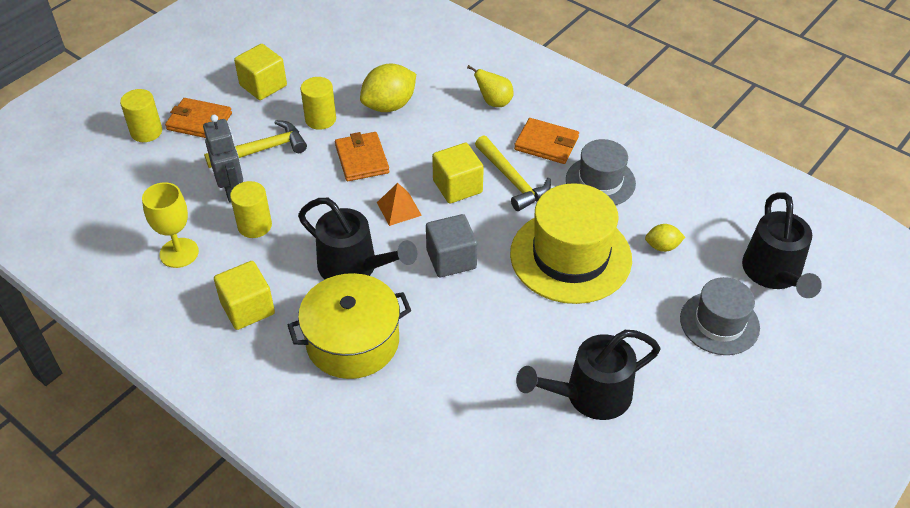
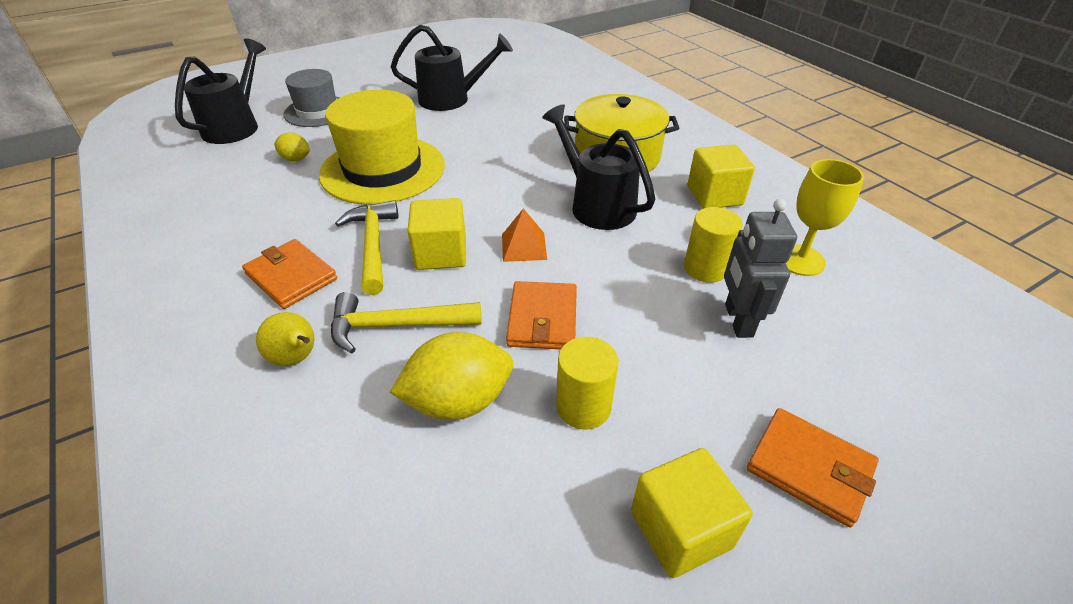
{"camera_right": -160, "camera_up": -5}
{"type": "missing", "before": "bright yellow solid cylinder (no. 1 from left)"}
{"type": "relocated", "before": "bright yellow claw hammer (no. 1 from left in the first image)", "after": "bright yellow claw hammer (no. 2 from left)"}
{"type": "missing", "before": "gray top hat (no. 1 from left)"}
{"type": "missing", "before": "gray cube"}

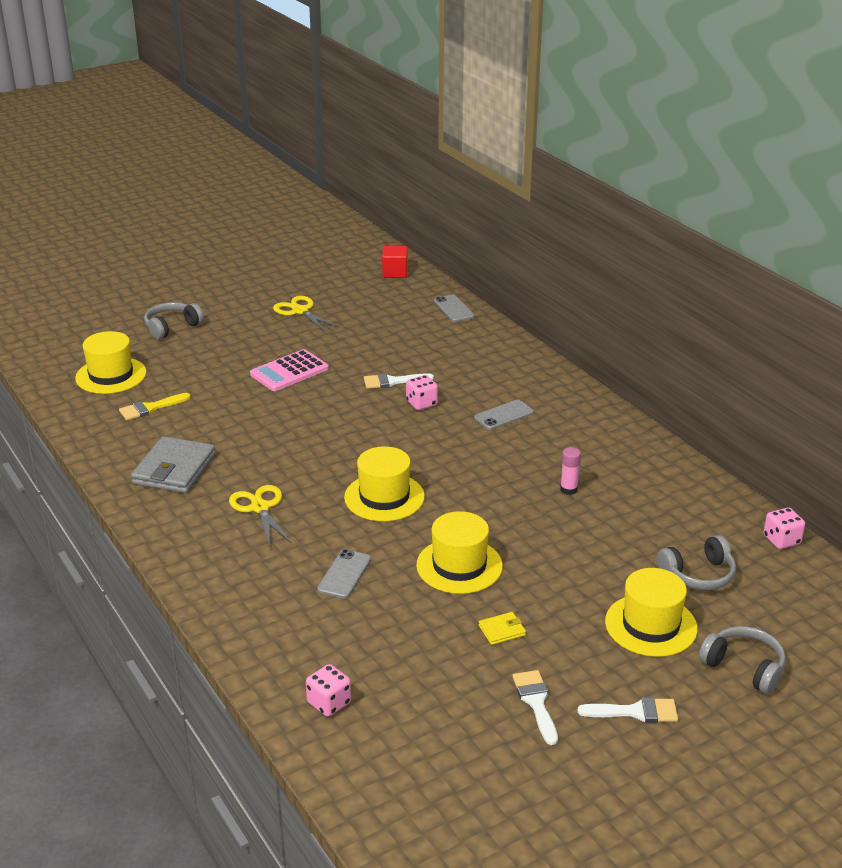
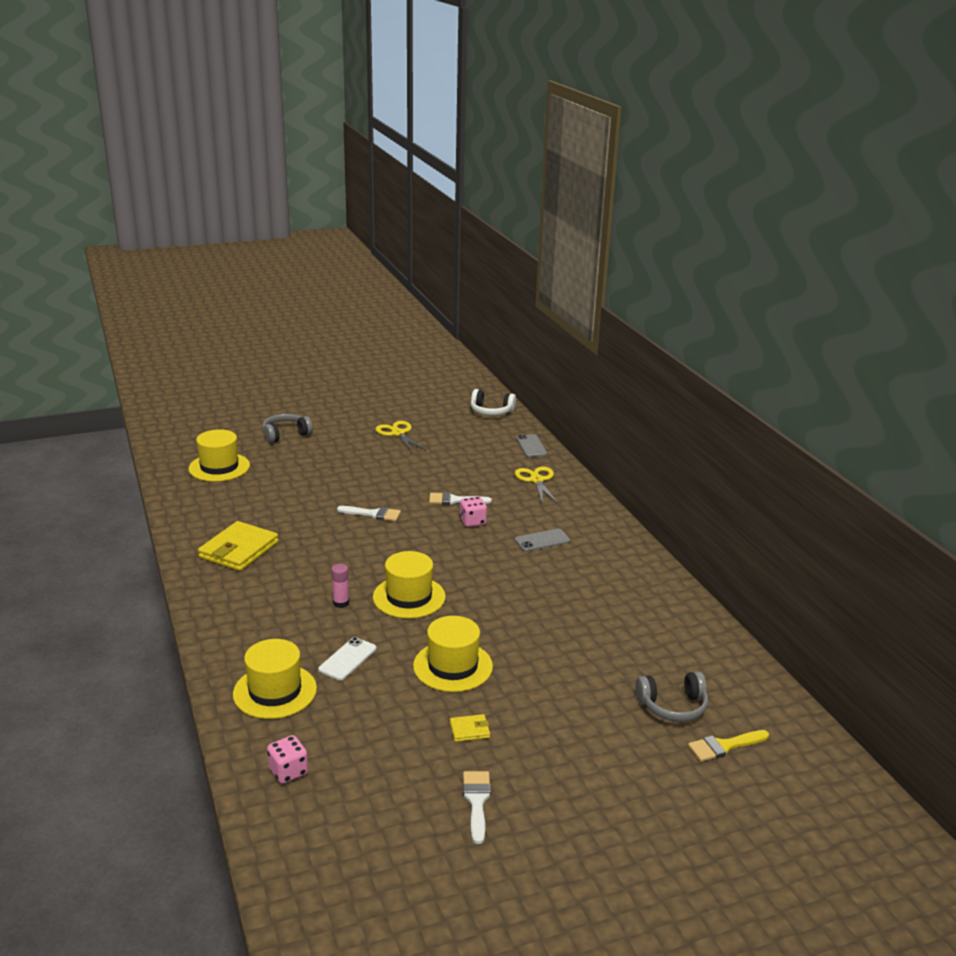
{"camera_right": 10, "camera_up": -5}
{"type": "exchanged", "before": "crimson cube", "after": "pure white headset"}
{"type": "missing", "before": "rosy calculator"}
{"type": "relocated", "before": "bright yellow brush"}
{"type": "colour", "before": "gray wallet", "after": "bright yellow wallet (no. 1 from left)"}
{"type": "relocated", "before": "rosy stick of glue"}
{"type": "relocated", "before": "bright yellow scissors (no. 1 from left in the first image)", "after": "bright yellow scissors (no. 2 from left)"}
{"type": "missing", "before": "rosy dice (no. 3 from left)"}
{"type": "colour", "before": "gray mobile phone (no. 1 from left)", "after": "pure white mobile phone"}
{"type": "relocated", "before": "bright yellow top hat (no. 4 from left in the first image)", "after": "bright yellow top hat (no. 2 from left)"}
{"type": "missing", "before": "gray headset (no. 3 from left)"}
{"type": "relocated", "before": "pure white brush (no. 3 from left in the first image)", "after": "pure white brush (no. 1 from left)"}

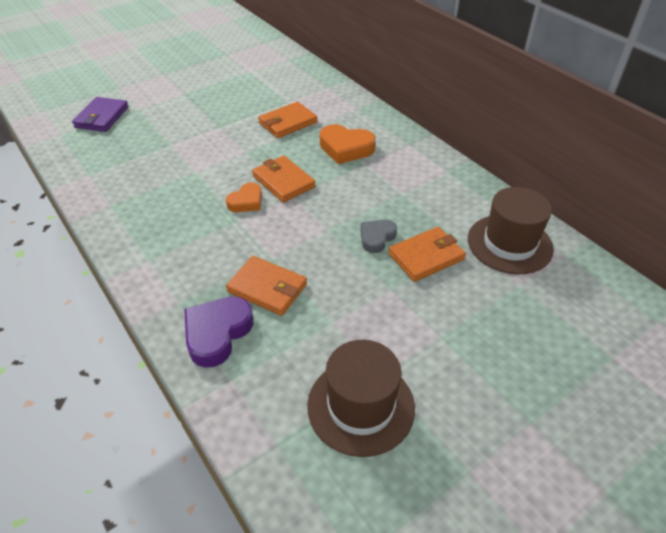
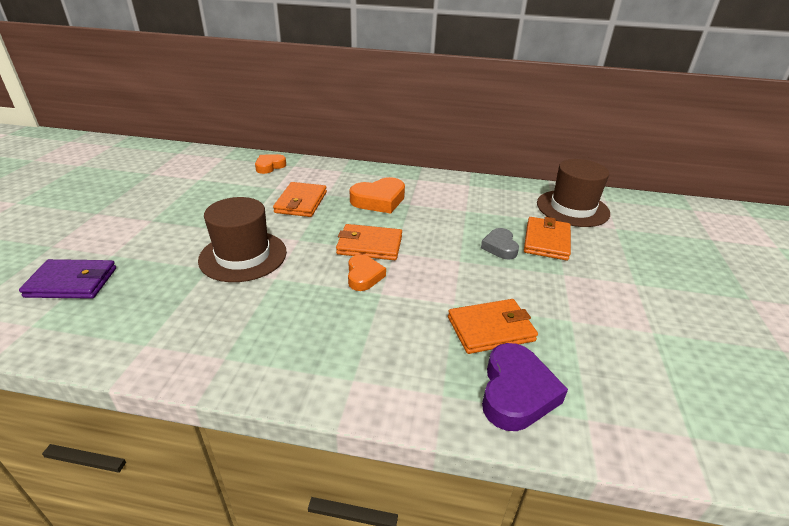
{"camera_right": -45, "camera_up": -10}
{"type": "spun", "before": "violet wallet", "turn": -60}
{"type": "spun", "before": "violet heart shape", "turn": -150}
{"type": "relocated", "before": "dark brown top hat (no. 1 from left)"}
{"type": "appeared", "after": "orange-coloured heart shape (no. 1 from left)"}

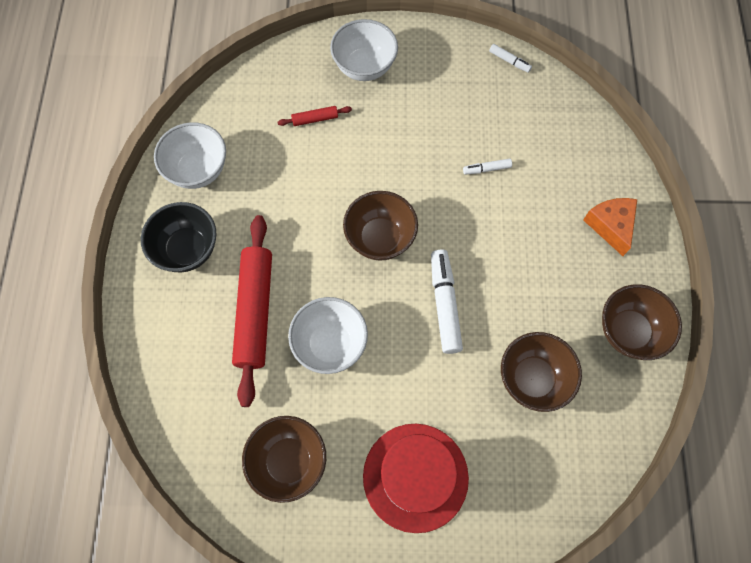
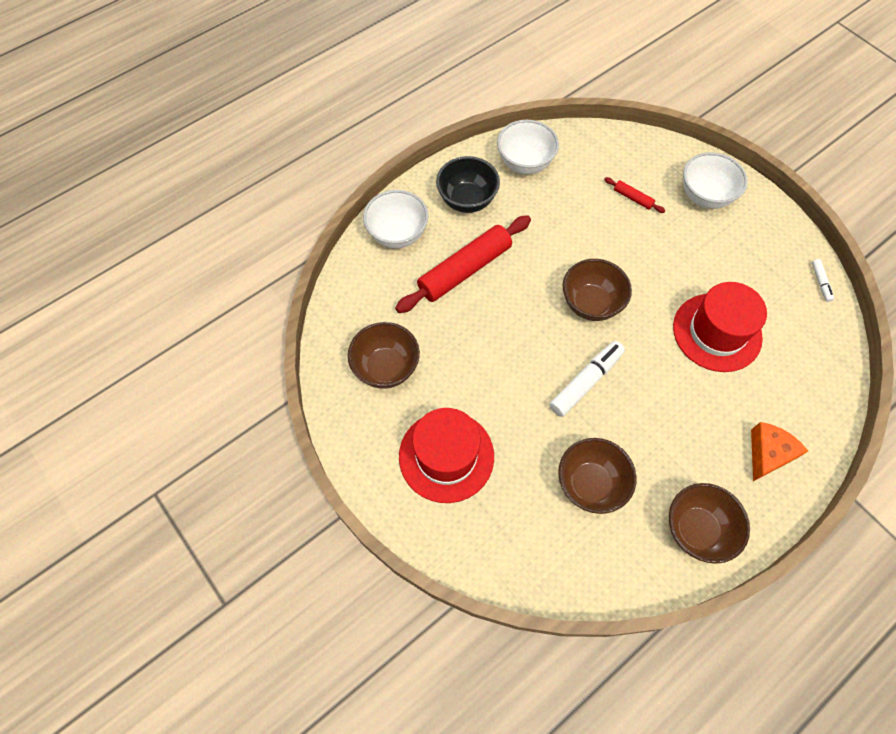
{"camera_right": 50, "camera_up": -5}
{"type": "exchanged", "before": "pure white marker pen (no. 2 from left)", "after": "crimson top hat (no. 2 from left)"}
{"type": "relocated", "before": "pure white deep dish (no. 2 from left in the first image)", "after": "pure white deep dish (no. 1 from left)"}

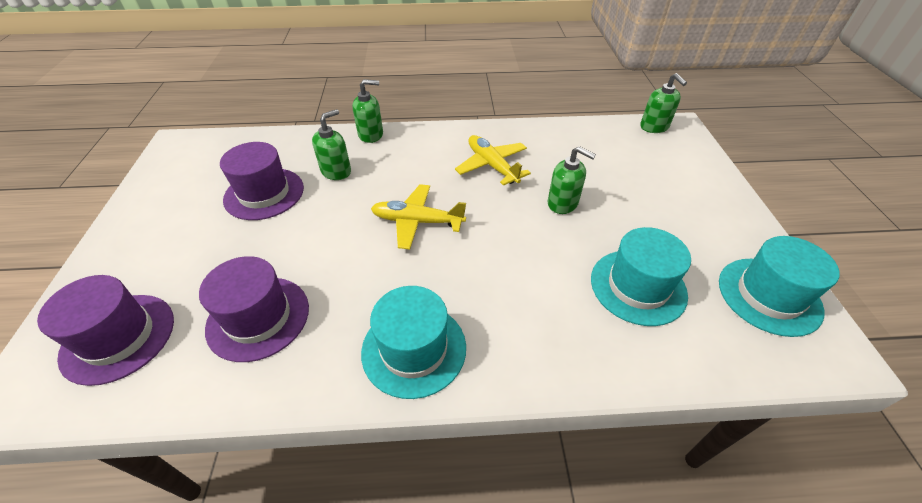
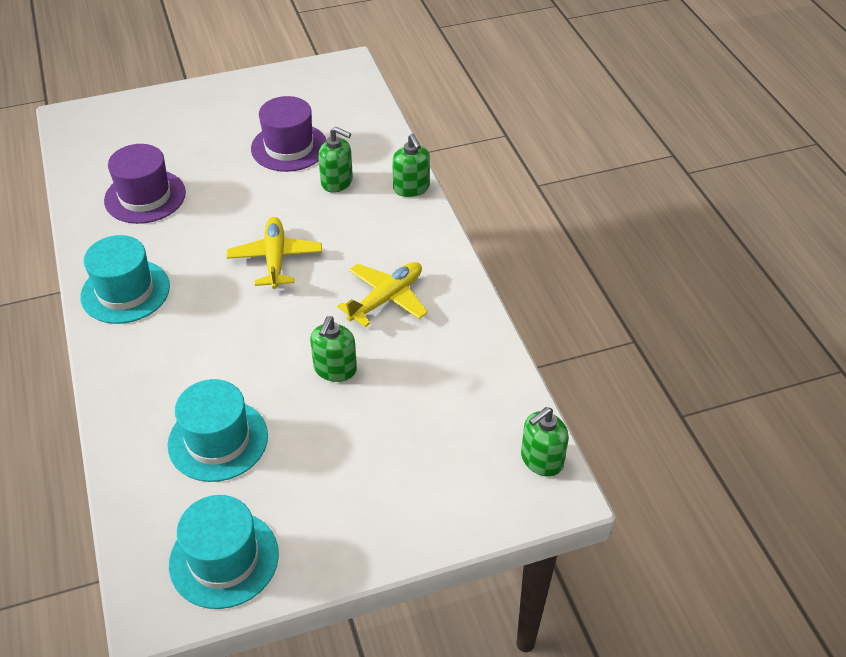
{"camera_right": 75, "camera_up": 0}
{"type": "missing", "before": "violet top hat (no. 1 from left)"}

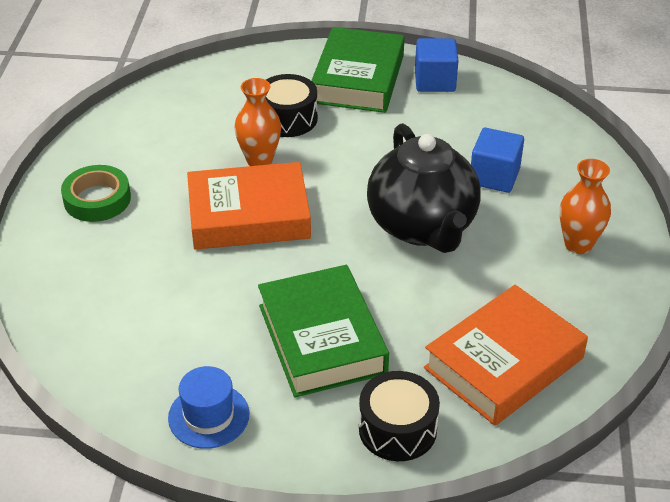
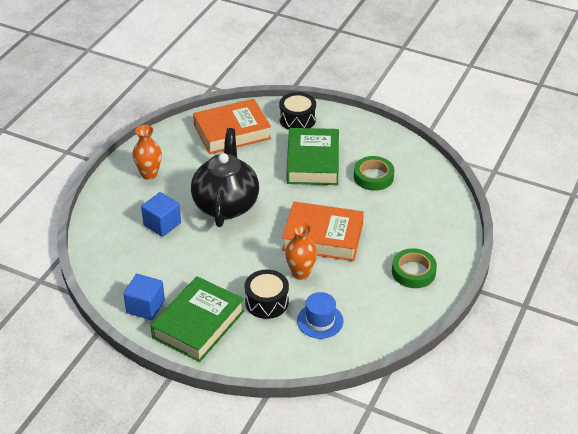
{"camera_right": -160, "camera_up": 0}
{"type": "relocated", "before": "cobalt top hat"}
{"type": "appeared", "after": "emerald tape (no. 1 from left)"}

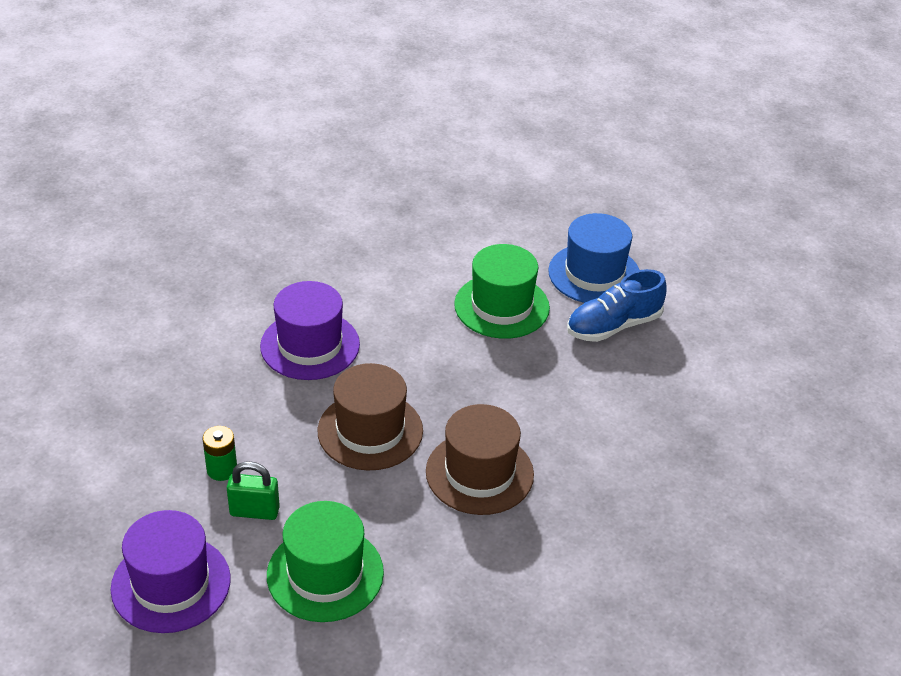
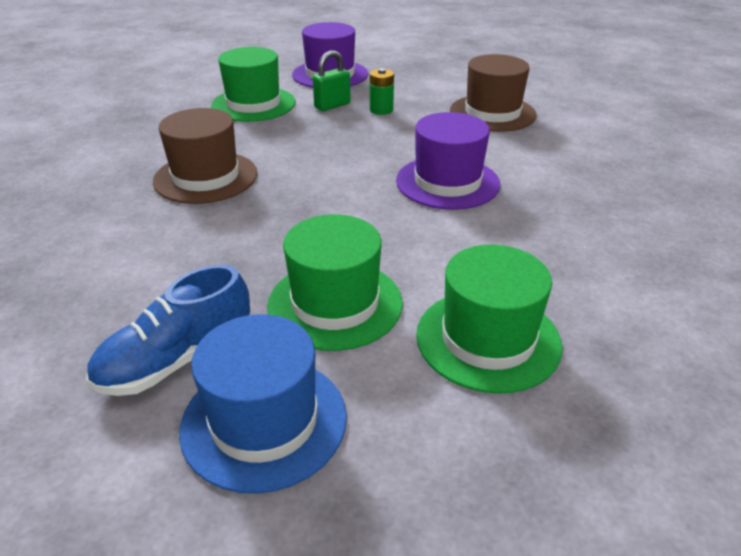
{"camera_right": 140, "camera_up": -5}
{"type": "spun", "before": "cobalt sneaker", "turn": -150}
{"type": "relocated", "before": "dark brown top hat (no. 1 from left in the first image)", "after": "dark brown top hat (no. 2 from left)"}
{"type": "appeared", "after": "emerald top hat (no. 3 from left)"}

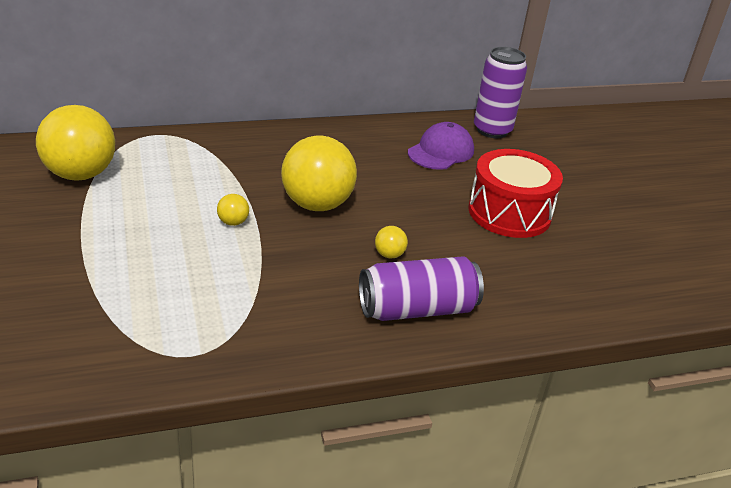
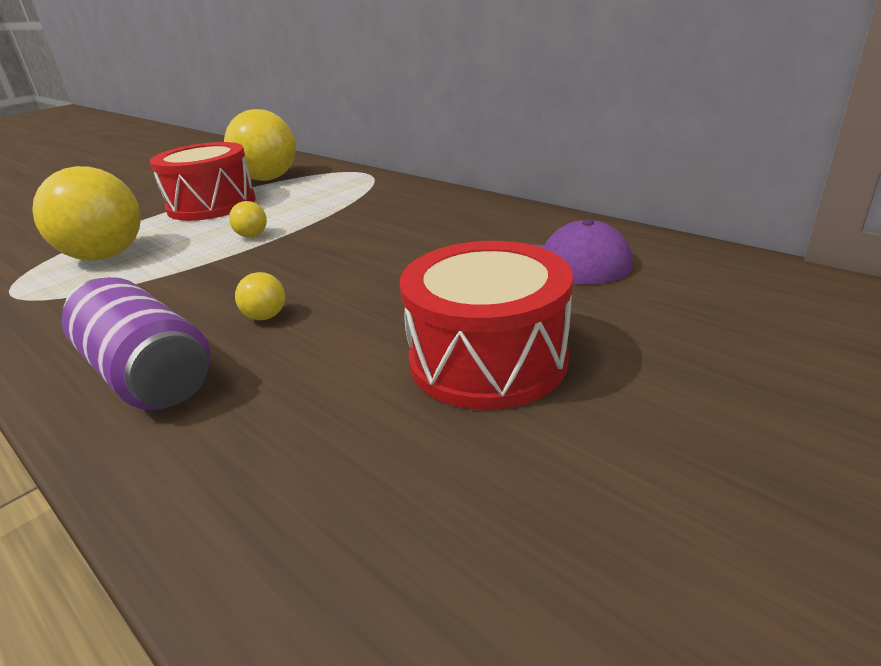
{"camera_right": 65, "camera_up": -5}
{"type": "missing", "before": "violet can (no. 2 from left)"}
{"type": "relocated", "before": "bright yellow sphere (no. 3 from left in the first image)", "after": "bright yellow sphere (no. 1 from left)"}
{"type": "appeared", "after": "crimson snare drum (no. 1 from left)"}

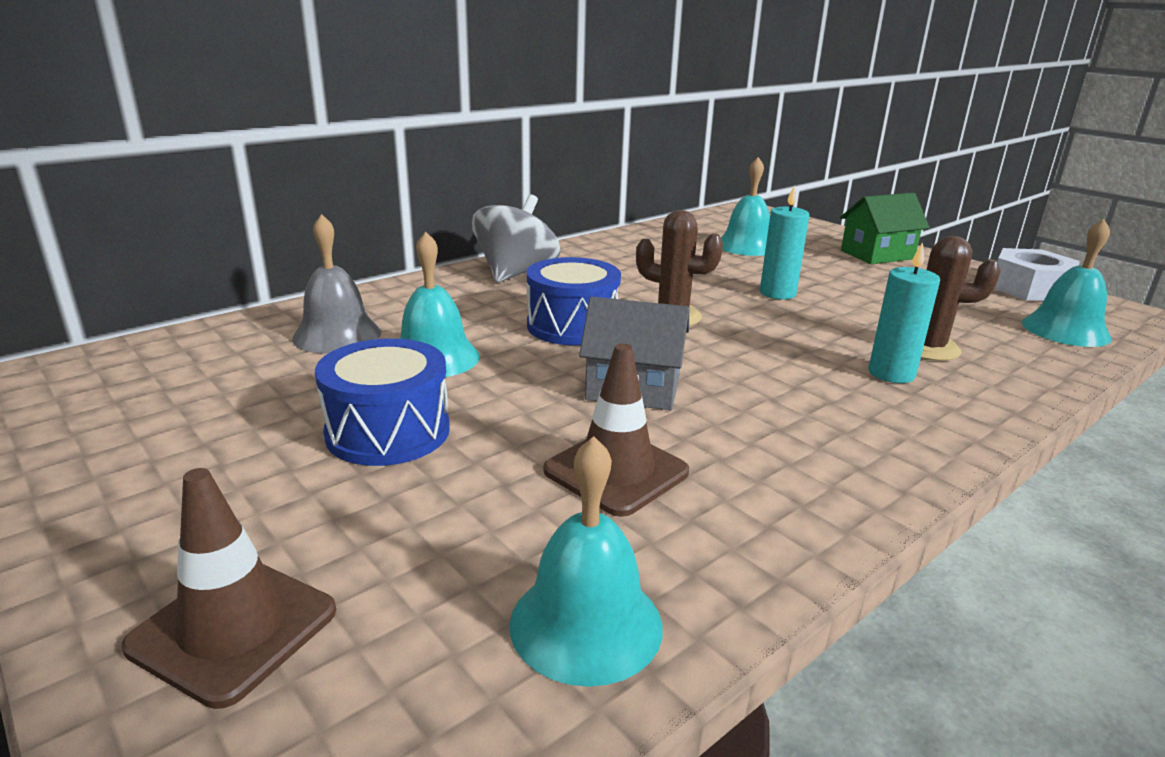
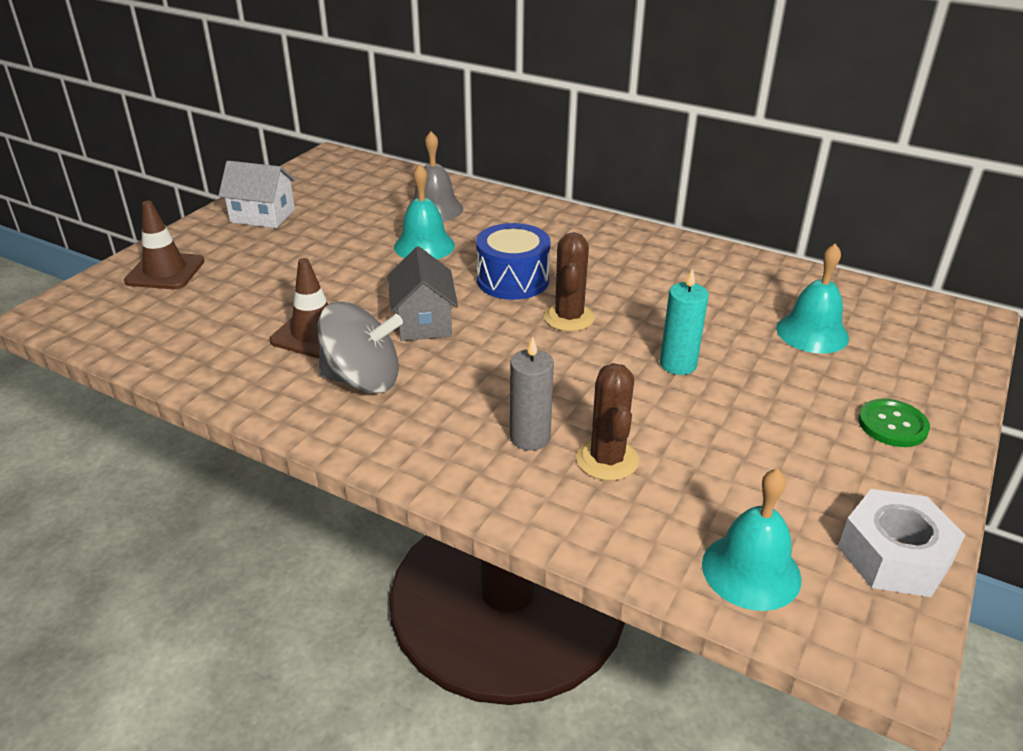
{"camera_right": 70, "camera_up": 10}
{"type": "exchanged", "before": "emerald cottage", "after": "emerald shirt button"}
{"type": "relocated", "before": "gray whirligig"}
{"type": "colour", "before": "aqua wax candle (no. 2 from left)", "after": "gray wax candle"}
{"type": "missing", "before": "cobalt snare drum (no. 1 from left)"}
{"type": "missing", "before": "aqua hand bell (no. 2 from left)"}
{"type": "appeared", "after": "pure white cottage"}

